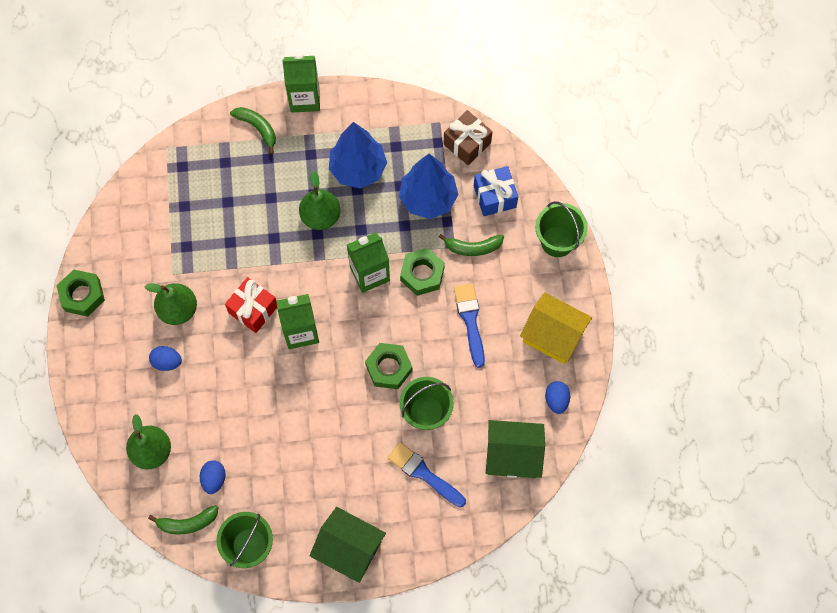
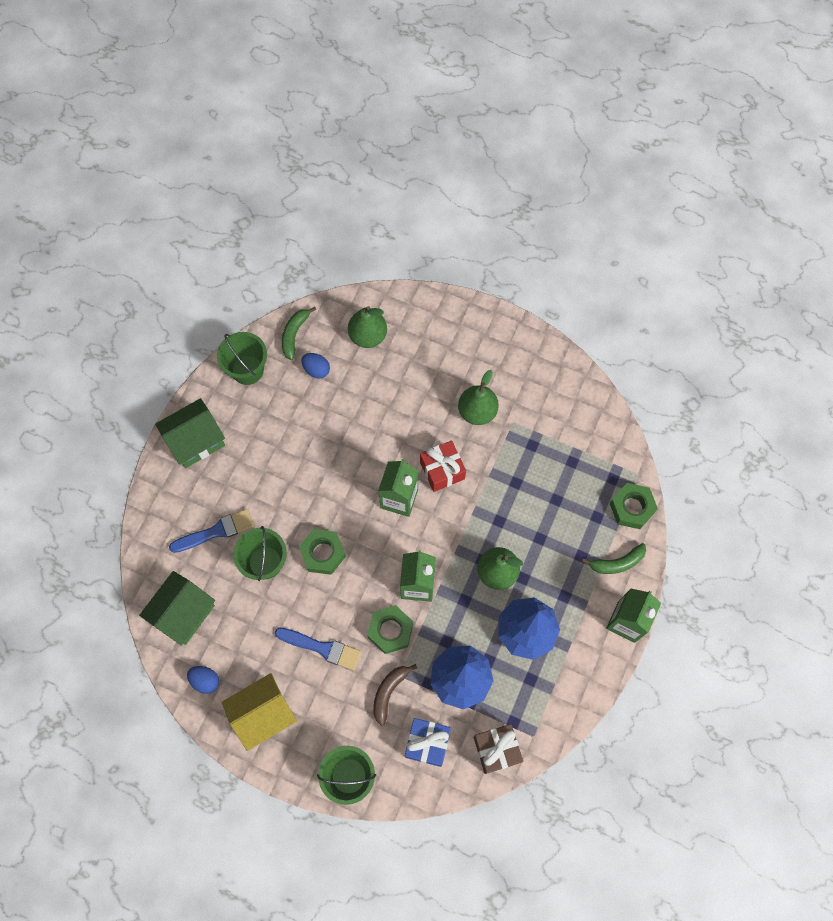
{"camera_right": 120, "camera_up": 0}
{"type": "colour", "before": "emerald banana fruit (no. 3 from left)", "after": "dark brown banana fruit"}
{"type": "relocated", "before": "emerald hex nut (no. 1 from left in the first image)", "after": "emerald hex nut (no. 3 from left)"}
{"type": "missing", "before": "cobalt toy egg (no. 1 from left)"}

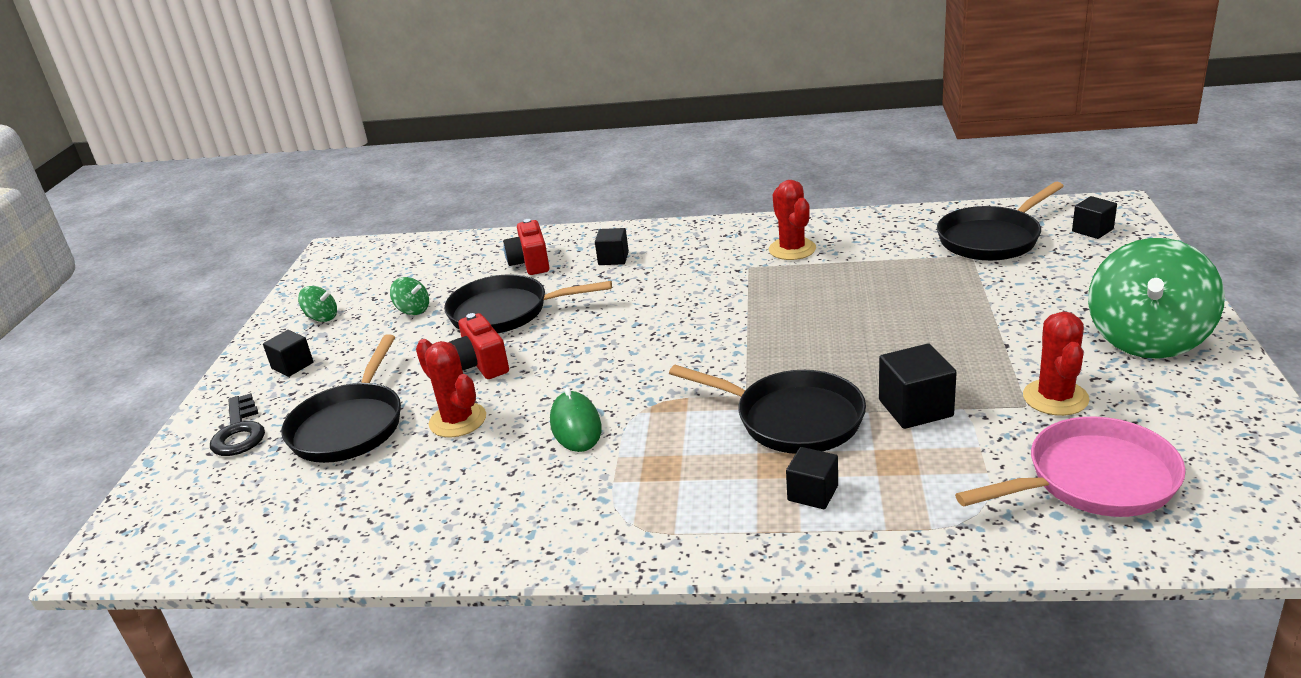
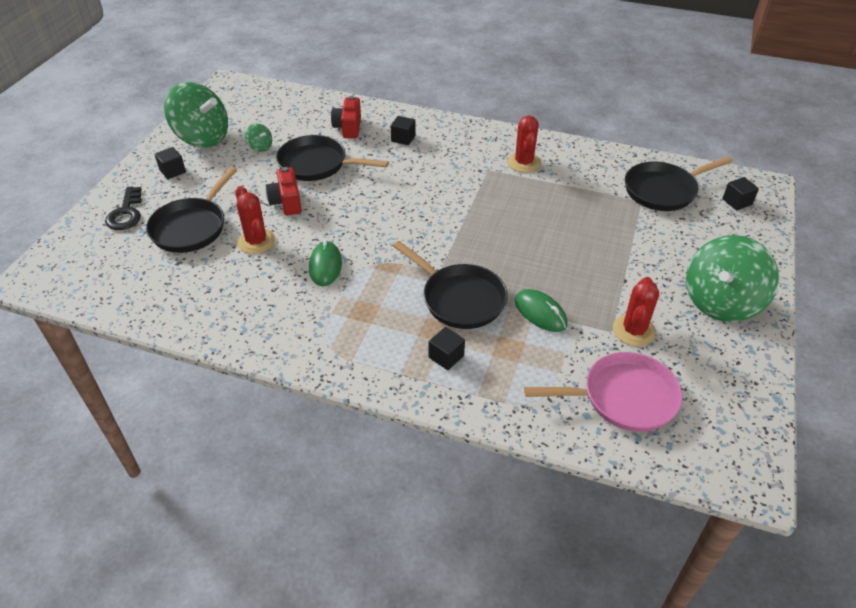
{"camera_right": 10, "camera_up": 15}
{"type": "size", "before": "emerald whirligig (no. 1 from left)", "scale": 2.38}
{"type": "exchanged", "before": "ebony cube (no. 4 from left)", "after": "emerald PC mouse (no. 2 from left)"}

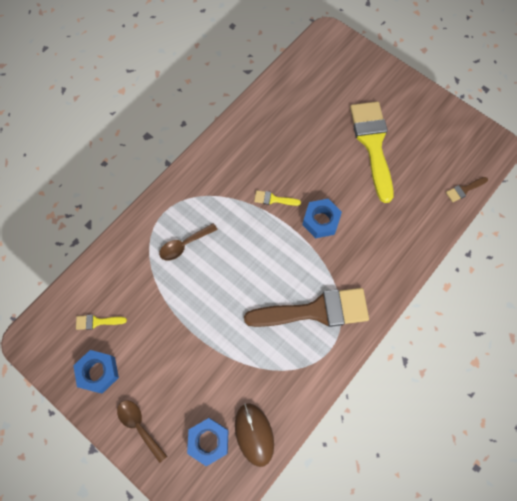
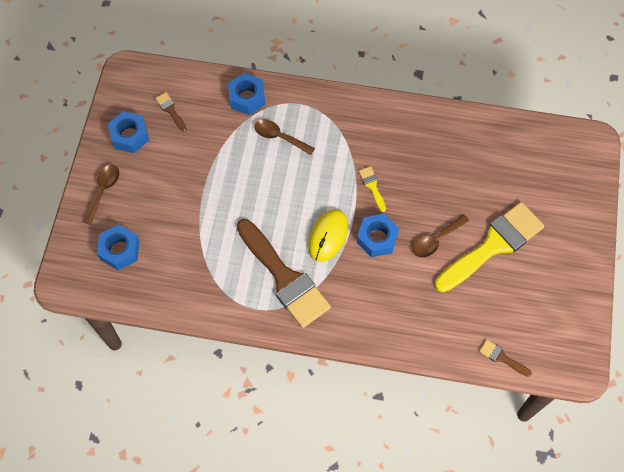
{"camera_right": 60, "camera_up": -5}
{"type": "colour", "before": "bright yellow brush (no. 1 from left)", "after": "dark brown brush (no. 1 from left)"}
{"type": "missing", "before": "dark brown PC mouse"}
{"type": "appeared", "after": "cobalt hex nut (no. 3 from left)"}
{"type": "appeared", "after": "bright yellow PC mouse"}
{"type": "appeared", "after": "dark brown spoon (no. 3 from left)"}

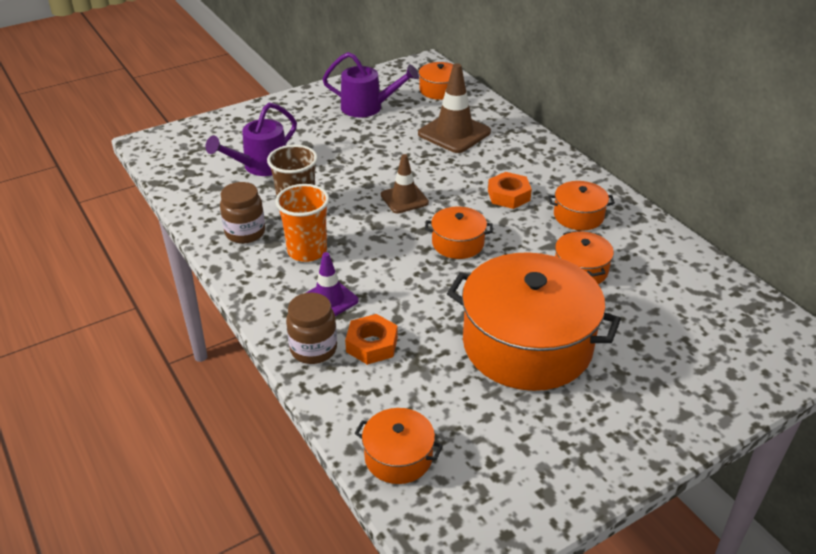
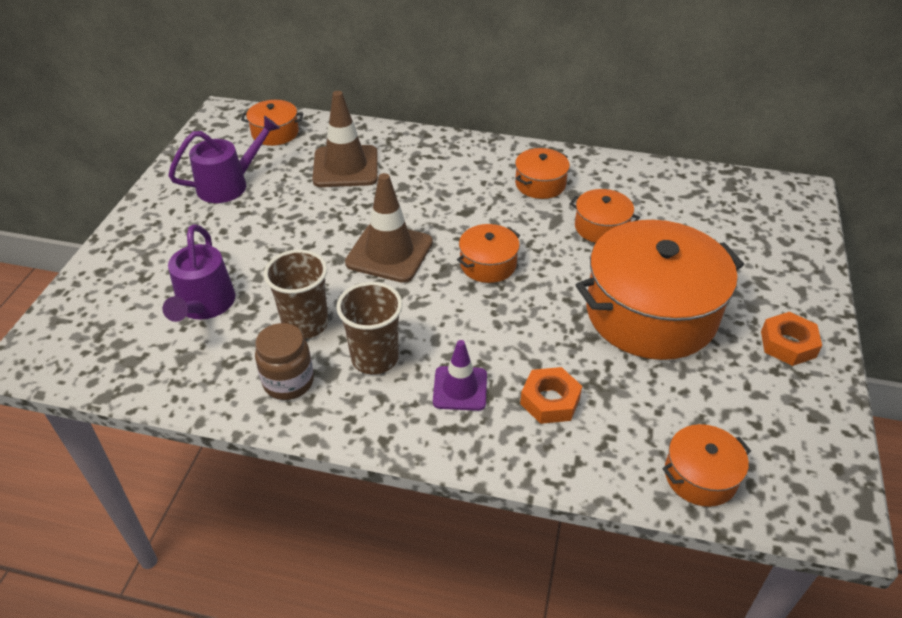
{"camera_right": -45, "camera_up": 5}
{"type": "size", "before": "dark brown safety cone (no. 1 from left in the first image)", "scale": 1.61}
{"type": "relocated", "before": "orange-coloured hex nut (no. 2 from left)"}
{"type": "colour", "before": "orange-coloured tumbler", "after": "dark brown tumbler (no. 2 from left)"}
{"type": "missing", "before": "dark brown jar (no. 2 from left)"}

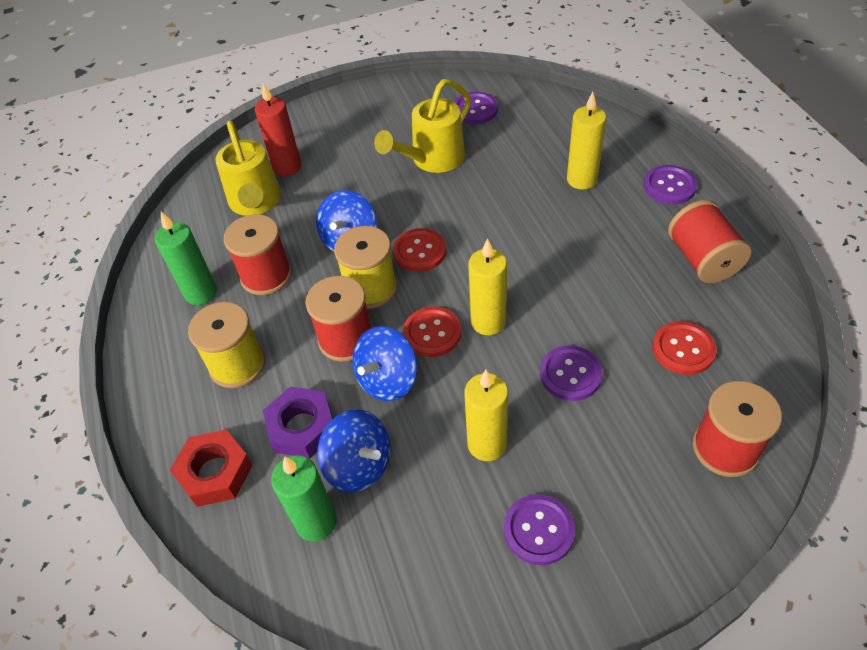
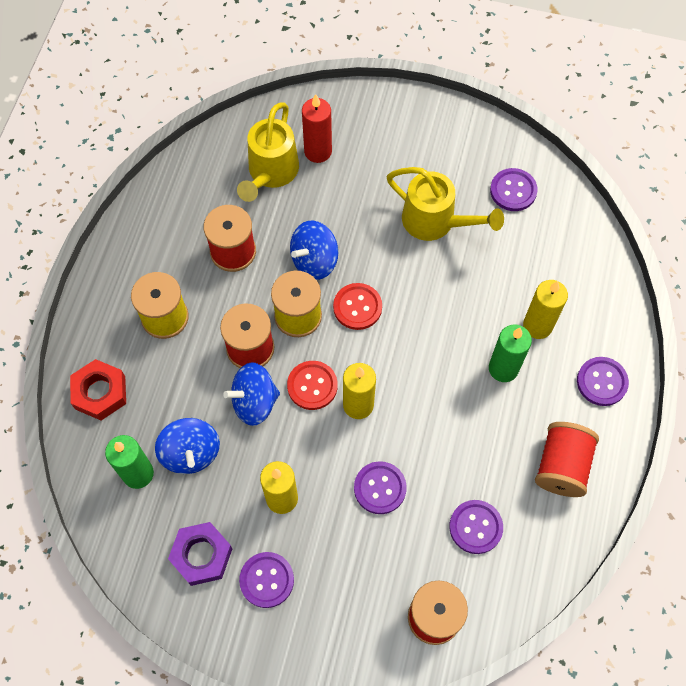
{"camera_right": 30, "camera_up": 15}
{"type": "spun", "before": "bright yellow sprinkling can (no. 2 from left)", "turn": -135}
{"type": "relocated", "before": "emerald wax candle (no. 1 from left in the first image)", "after": "emerald wax candle (no. 2 from left)"}
{"type": "colour", "before": "crimson shirt button (no. 3 from left)", "after": "violet shirt button (no. 3 from left)"}
{"type": "relocated", "before": "violet hex nut"}

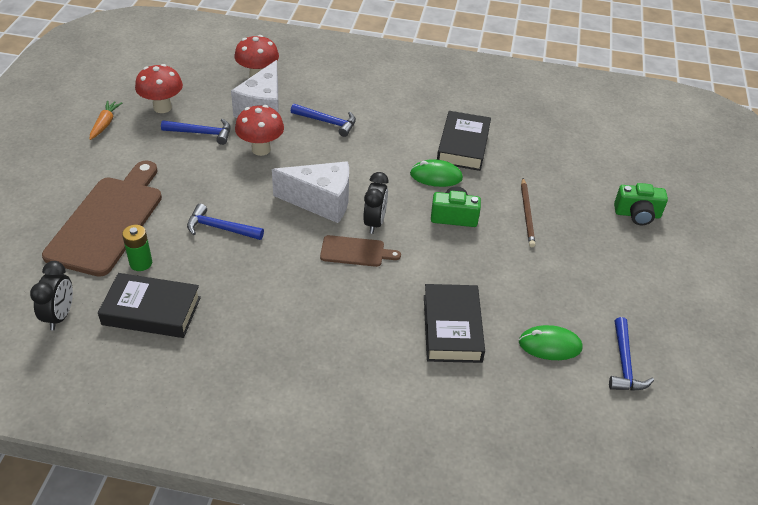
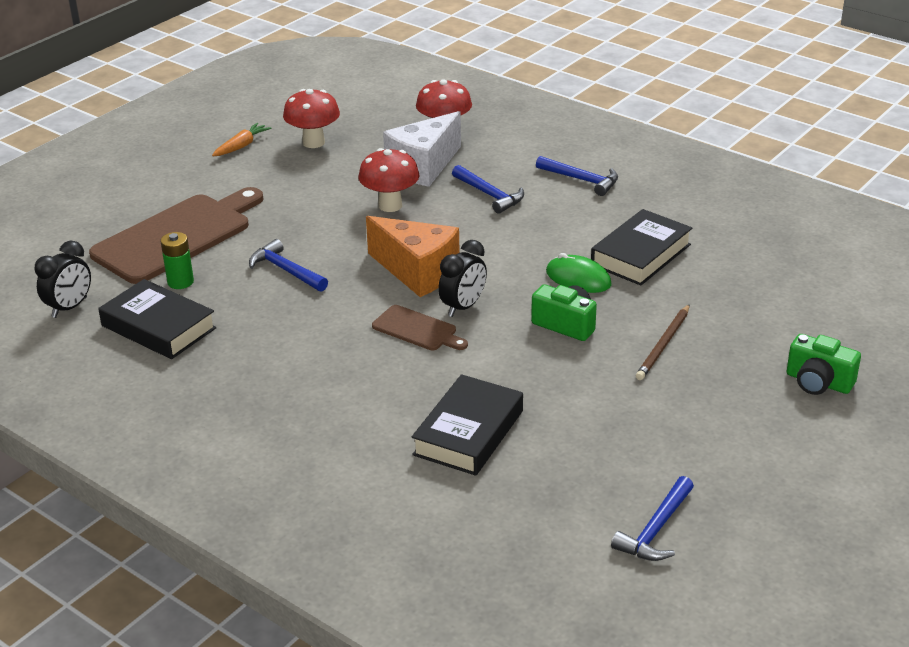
{"camera_right": 30, "camera_up": -10}
{"type": "relocated", "before": "cobalt claw hammer (no. 1 from left in the first image)", "after": "cobalt claw hammer (no. 3 from left)"}
{"type": "colour", "before": "pure white cheese wedge (no. 2 from left)", "after": "orange-coloured cheese wedge"}
{"type": "missing", "before": "emerald PC mouse (no. 2 from left)"}

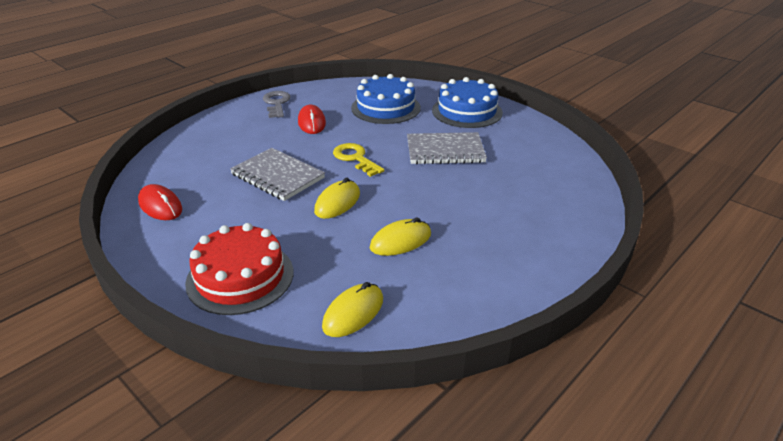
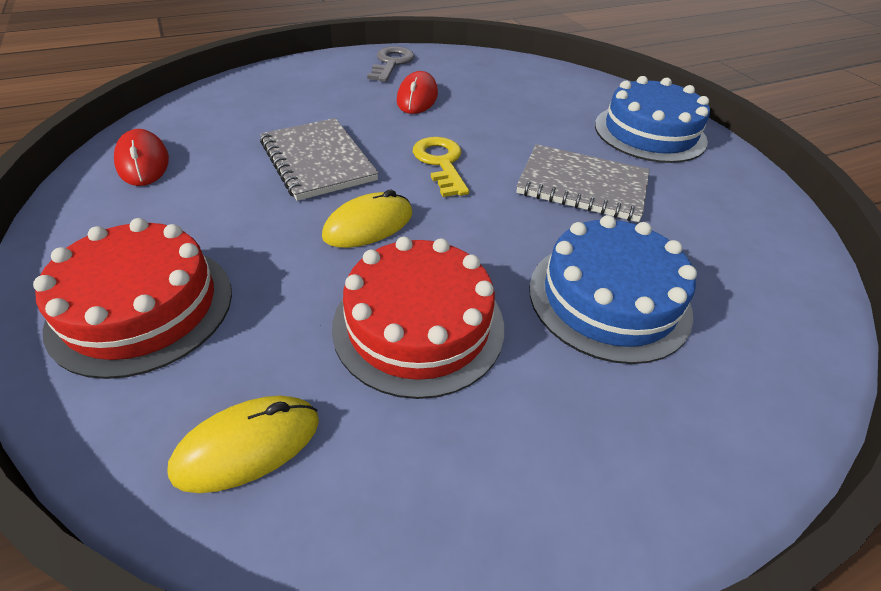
{"camera_right": 20, "camera_up": 10}
{"type": "relocated", "before": "cobalt cake (no. 1 from left)"}
{"type": "exchanged", "before": "bright yellow PC mouse (no. 3 from left)", "after": "crimson cake (no. 2 from left)"}

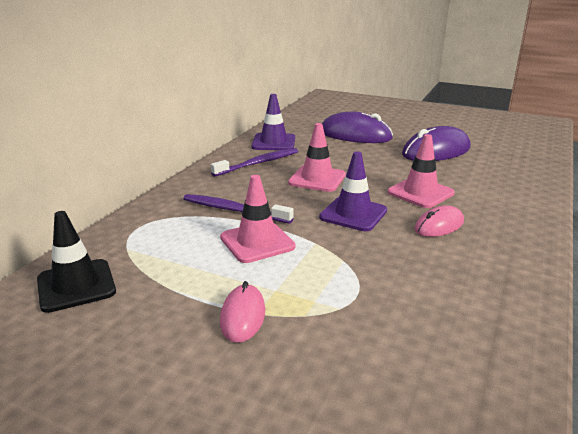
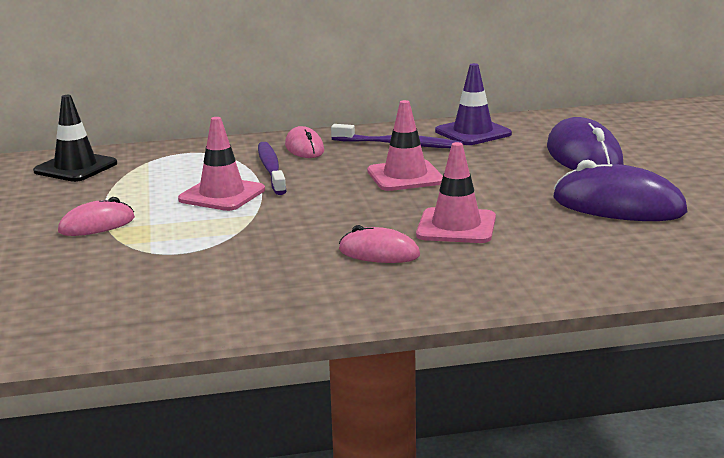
{"camera_right": 55, "camera_up": -5}
{"type": "missing", "before": "violet safety cone (no. 2 from left)"}
{"type": "appeared", "after": "rosy PC mouse (no. 2 from left)"}

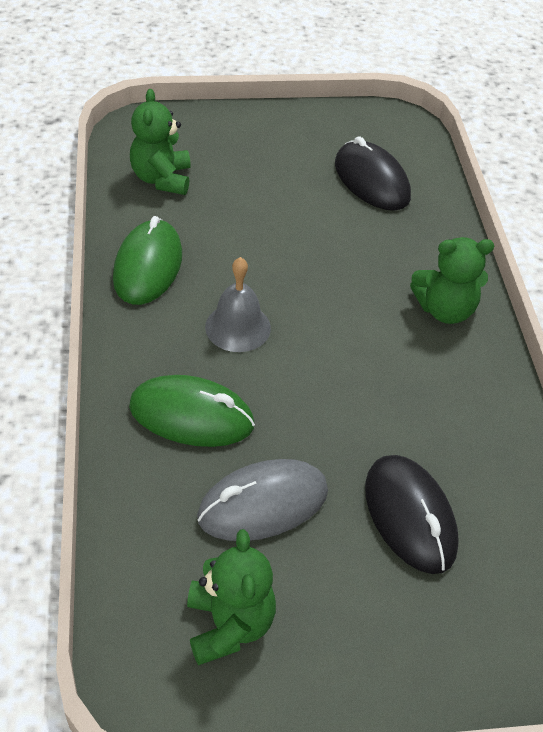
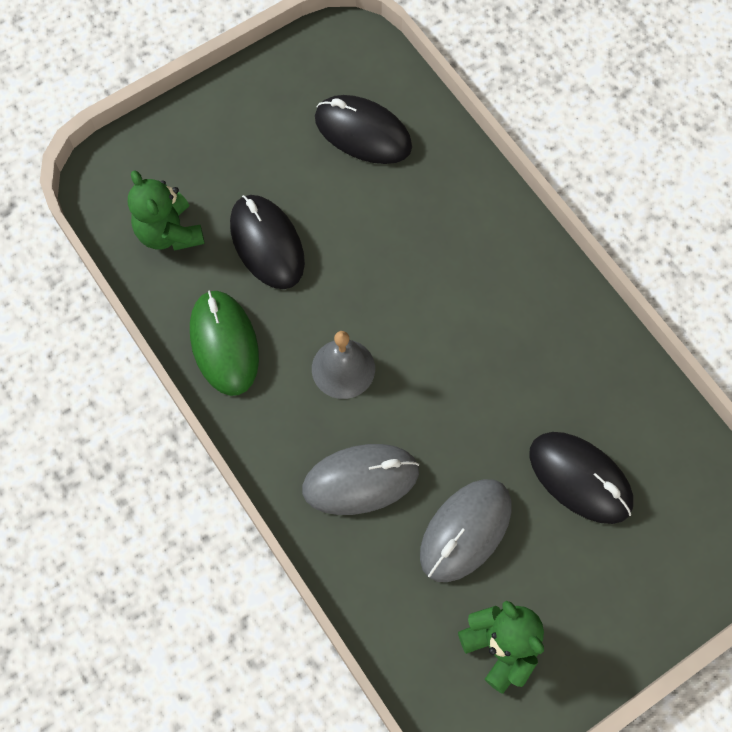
{"camera_right": -25, "camera_up": 20}
{"type": "missing", "before": "emerald teddy (no. 3 from left)"}
{"type": "colour", "before": "emerald PC mouse (no. 2 from left)", "after": "gray PC mouse (no. 1 from left)"}
{"type": "appeared", "after": "ebony PC mouse (no. 1 from left)"}

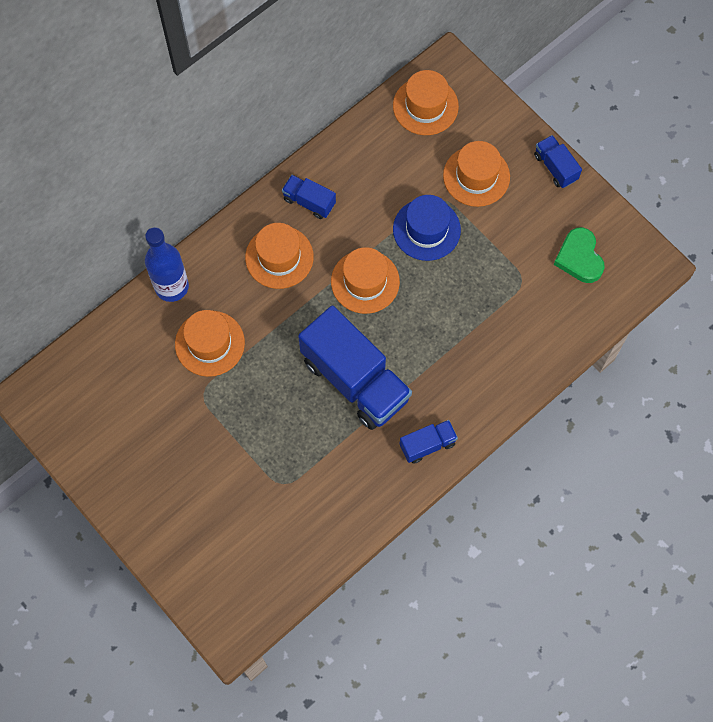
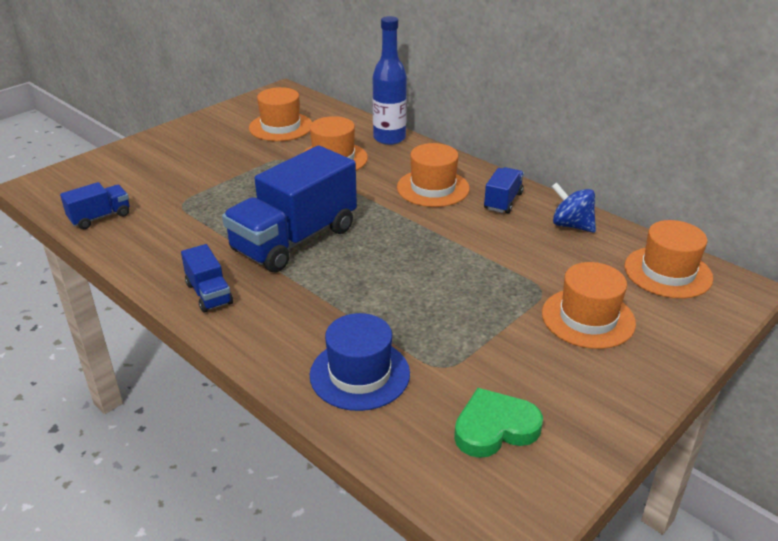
{"camera_right": 85, "camera_up": -35}
{"type": "relocated", "before": "cobalt toy truck (no. 4 from left in the first image)", "after": "cobalt toy truck (no. 1 from left)"}
{"type": "relocated", "before": "cobalt top hat"}
{"type": "relocated", "before": "orange-coloured top hat (no. 3 from left in the first image)", "after": "orange-coloured top hat (no. 1 from left)"}
{"type": "appeared", "after": "cobalt whirligig"}

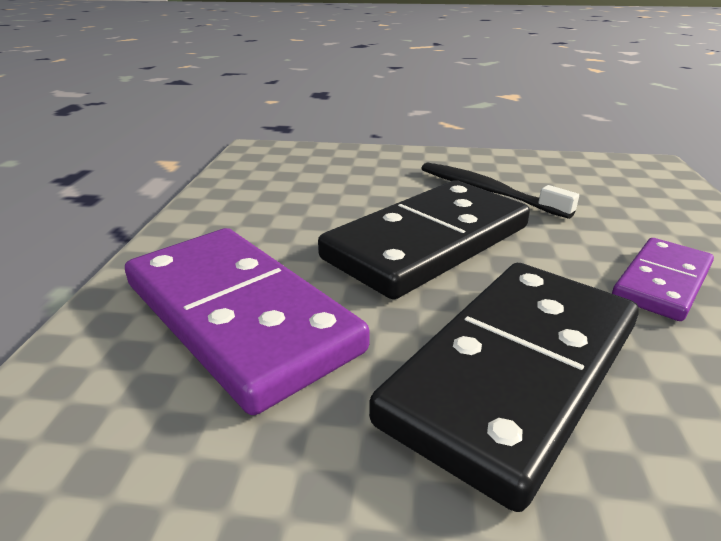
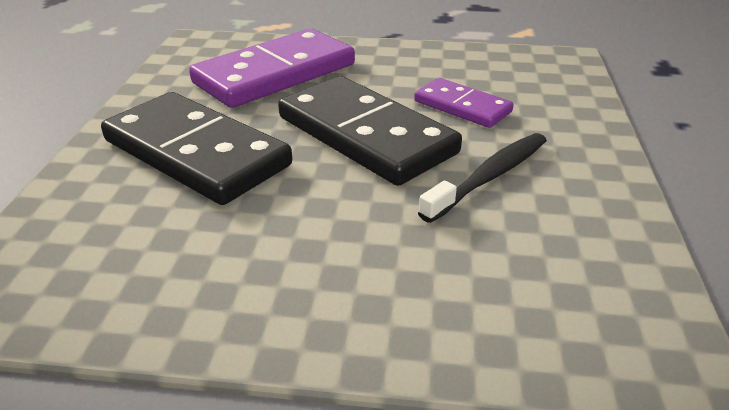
{"camera_right": 90, "camera_up": 5}
{"type": "relocated", "before": "violet domino tile (no. 2 from left)"}

